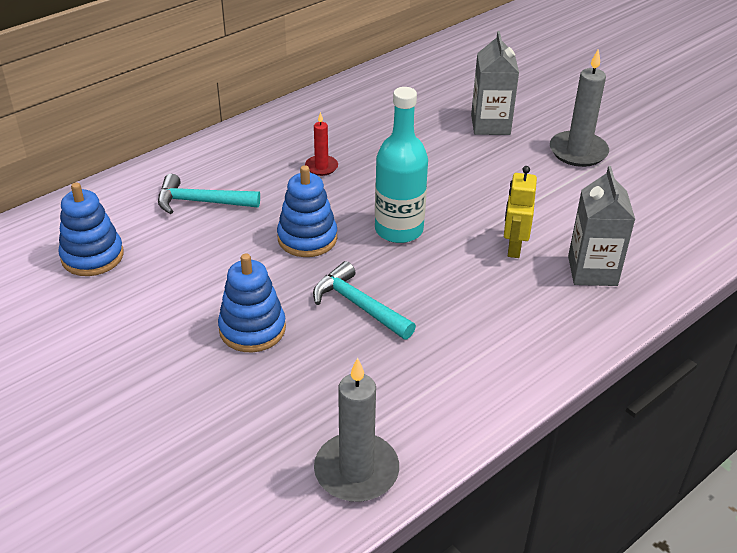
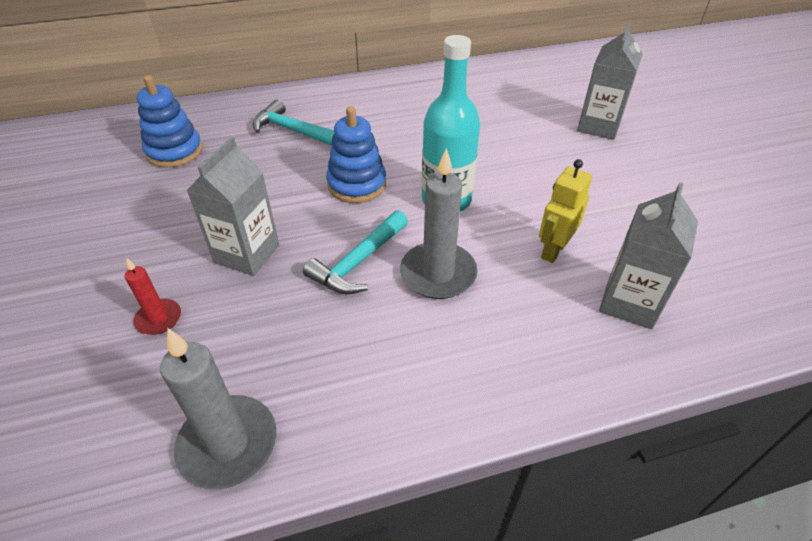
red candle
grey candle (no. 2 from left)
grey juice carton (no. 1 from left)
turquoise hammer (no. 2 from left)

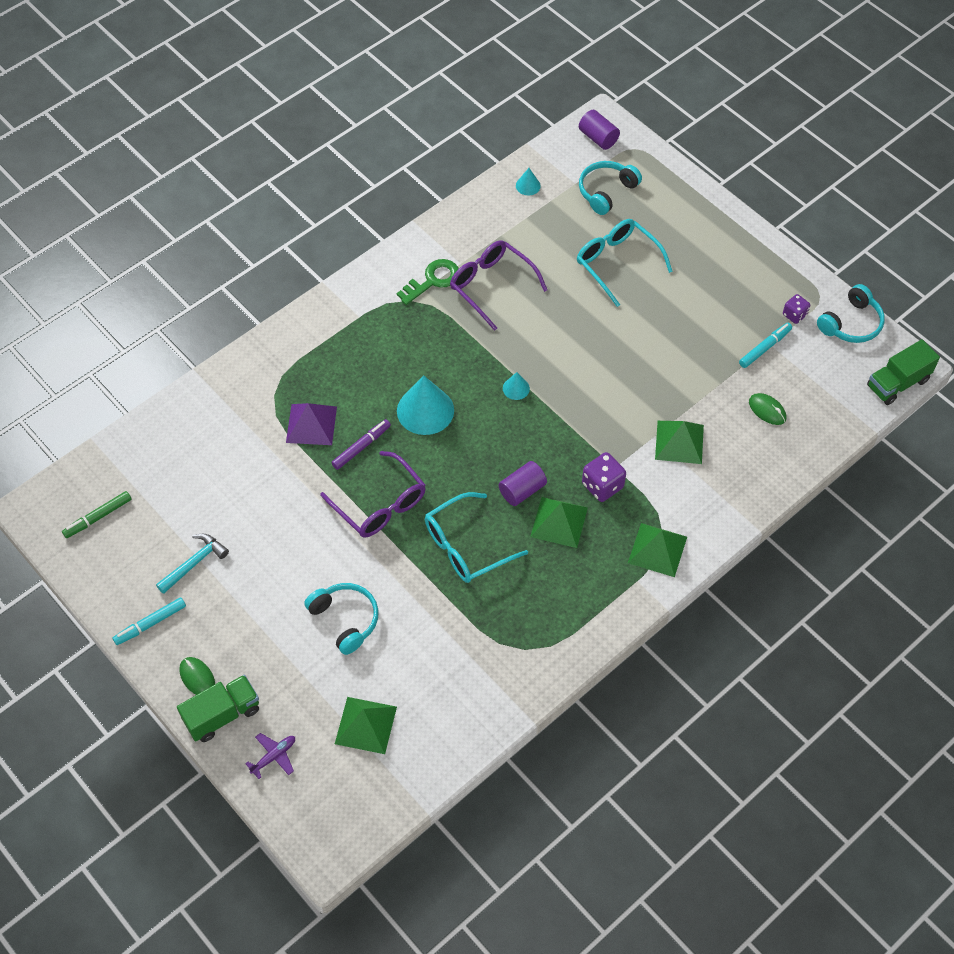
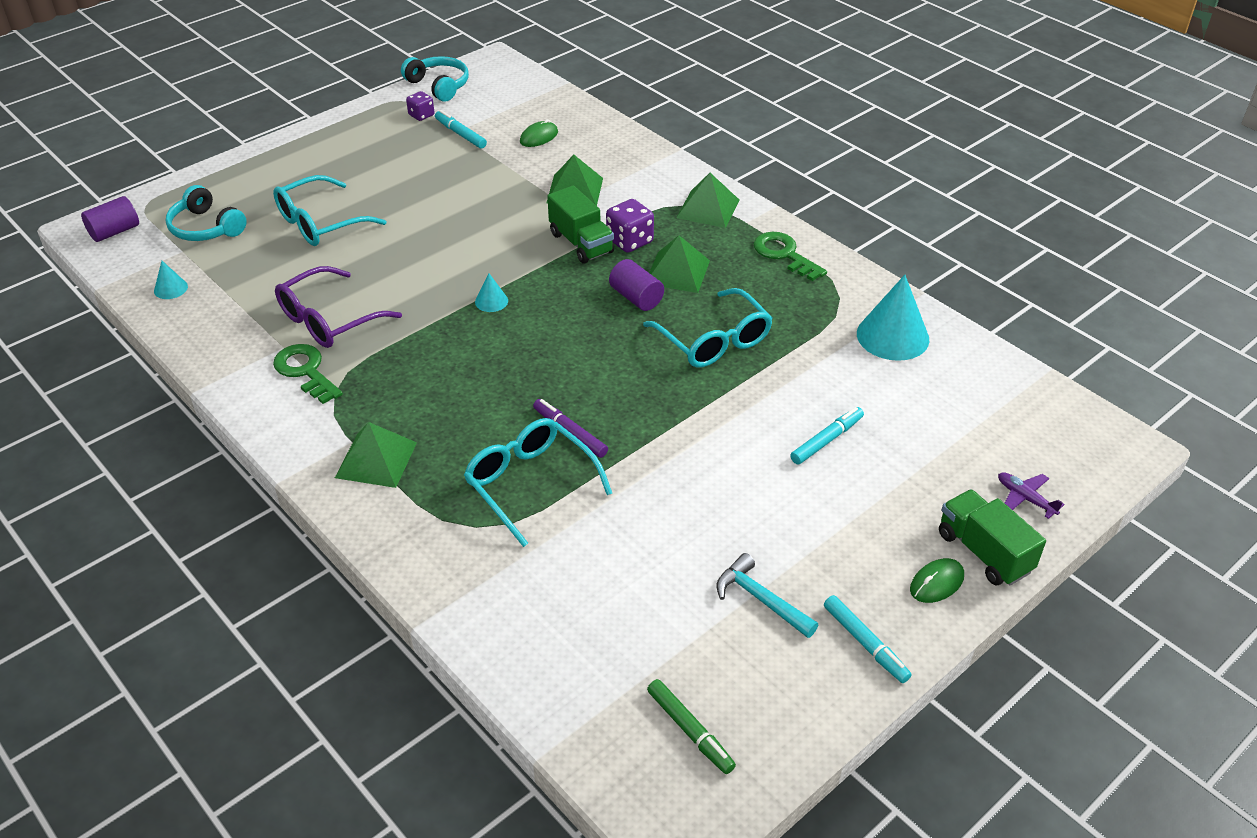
purple eyeglasses (no. 1 from left in the first image)
leaf-green door key (no. 2 from left)
leaf-green solid pyramid (no. 1 from left)
turquoise cone (no. 3 from left)
leaf-green lorry (no. 1 from left)
turquoise eyeglasses (no. 2 from left)
turquoise marker pen (no. 2 from left)

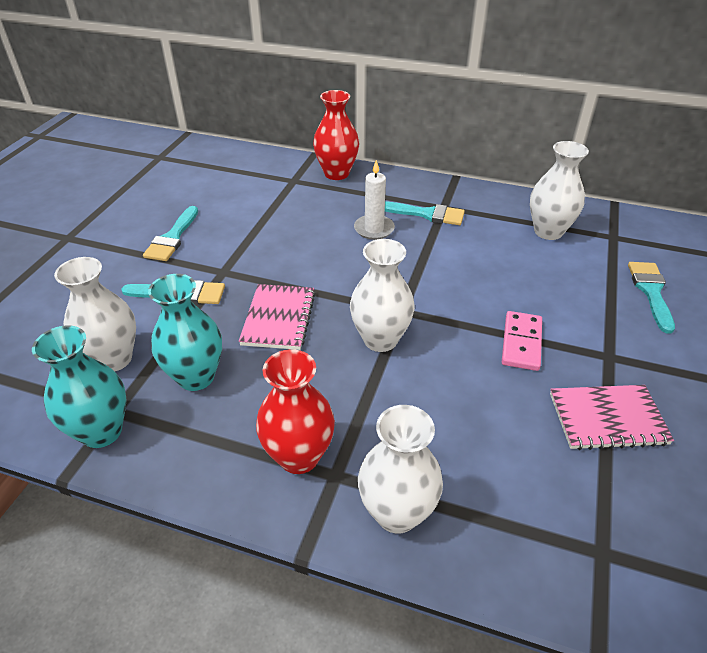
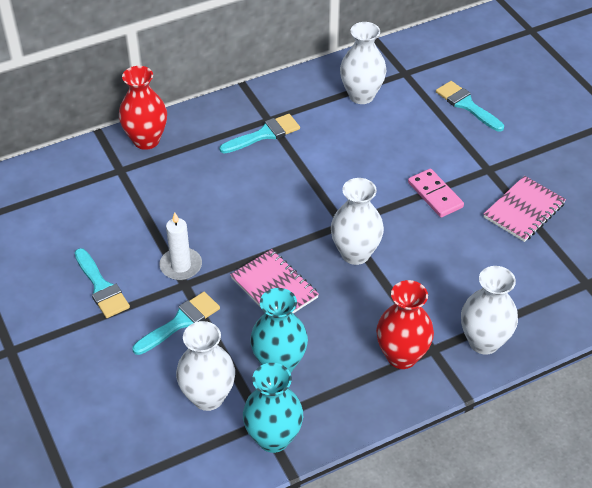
white candle

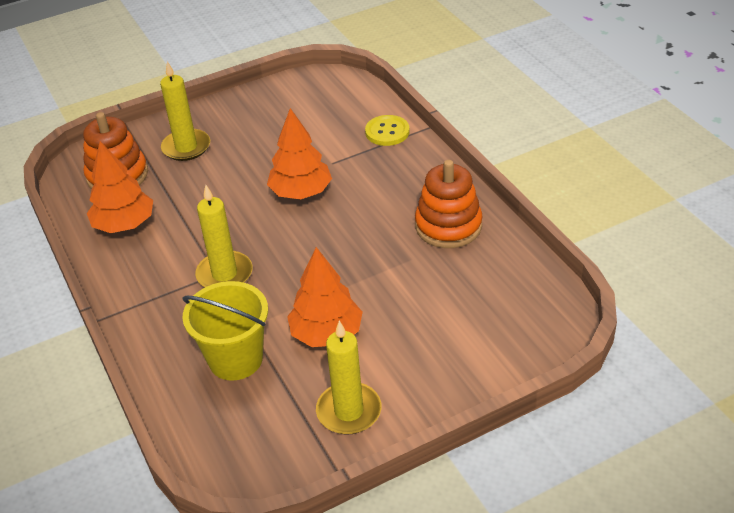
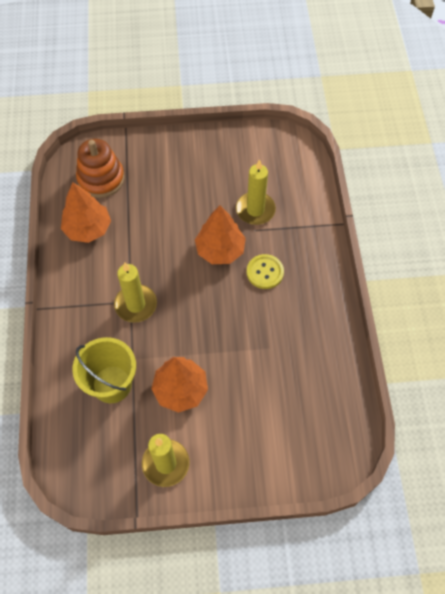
orange stacking toy (no. 2 from left in the first image)
yellow candle (no. 3 from left)
yellow sewing button

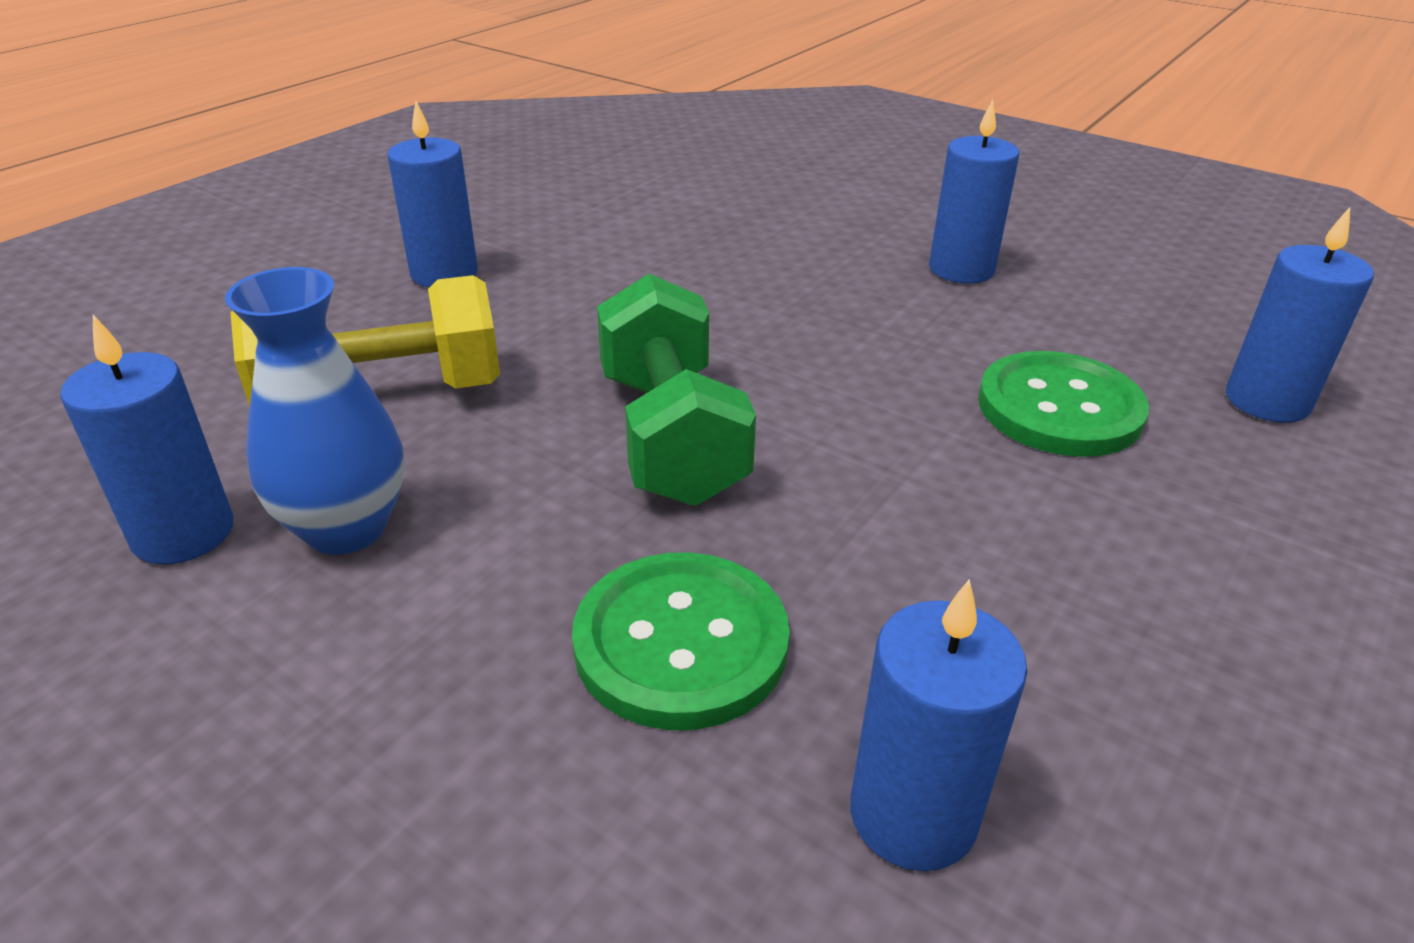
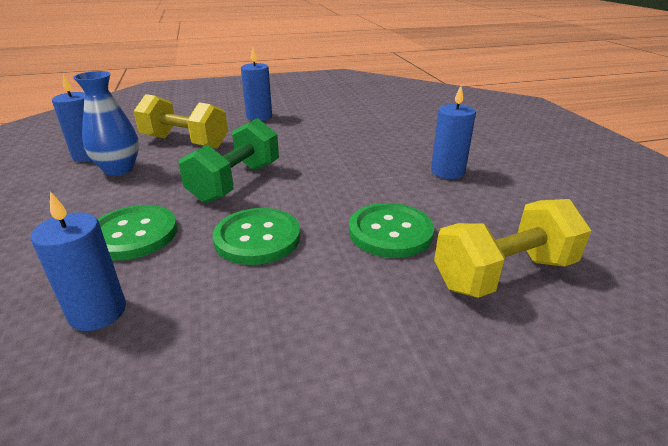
leaf-green sewing button (no. 2 from left)
yellow free weight (no. 2 from left)

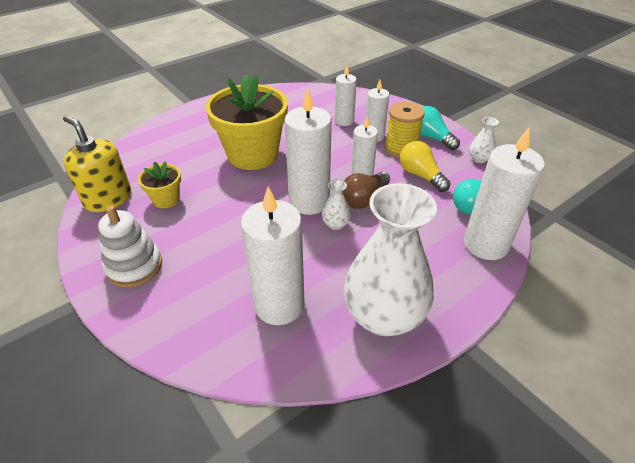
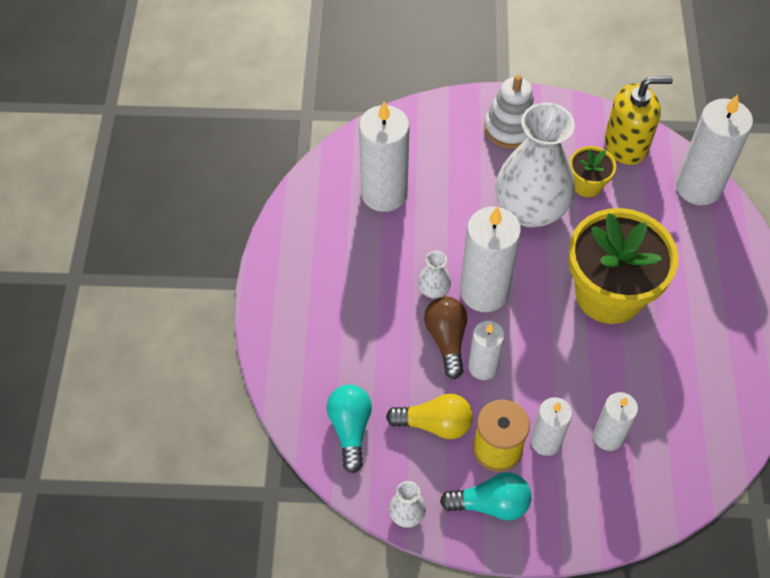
white vase (no. 3 from left)
white candle (no. 6 from left)

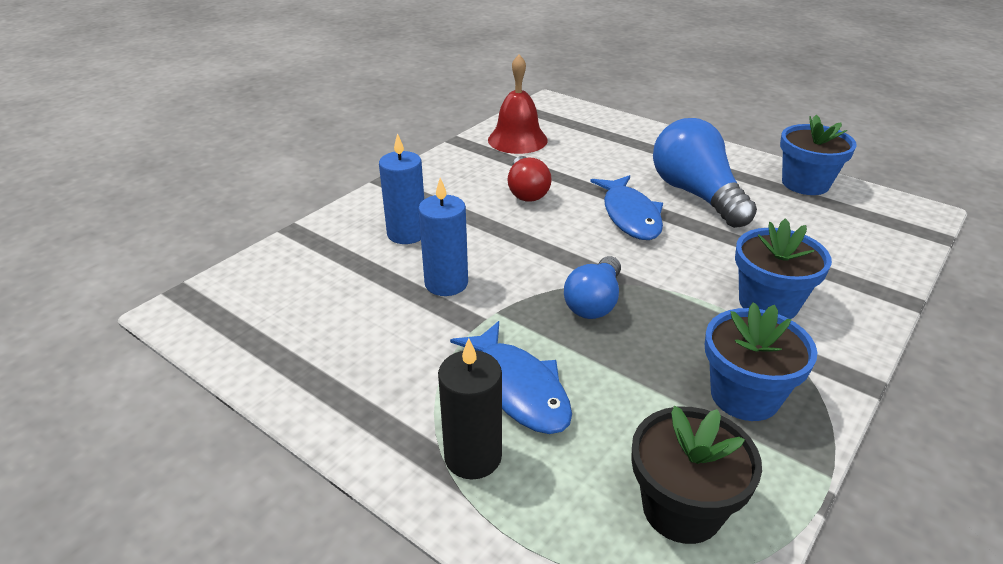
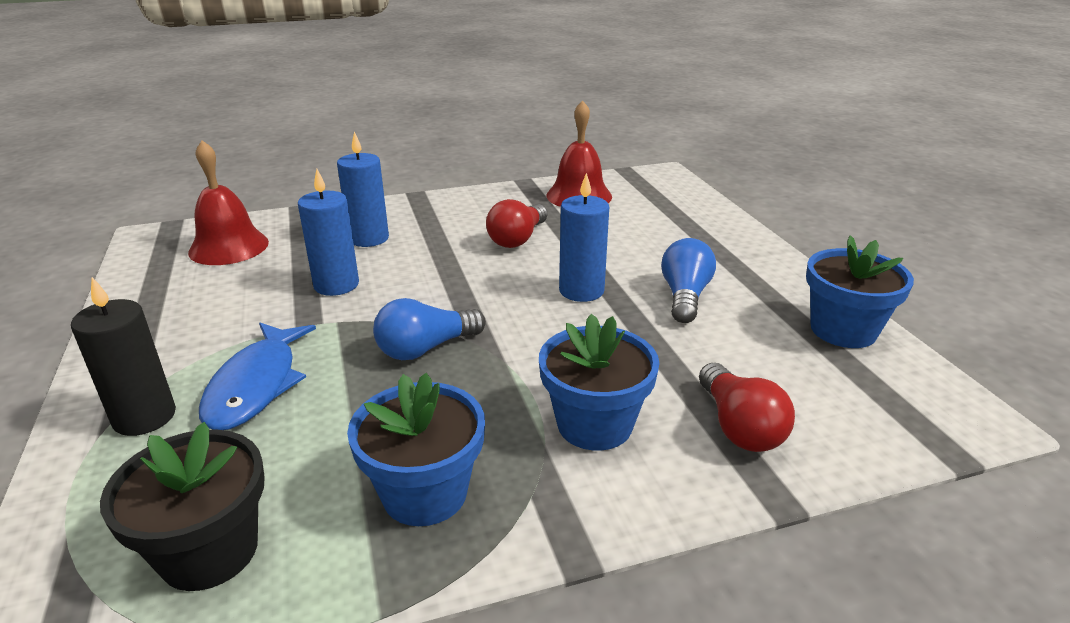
red bell (no. 1 from left)
red light bulb (no. 2 from left)
cobalt candle (no. 3 from left)
cobalt light bulb (no. 2 from left)

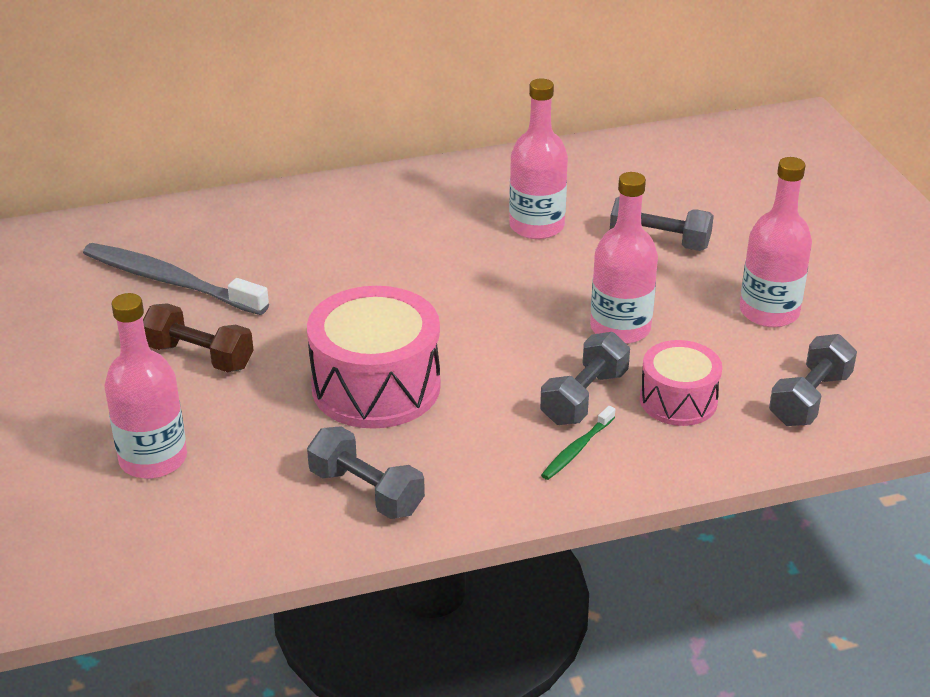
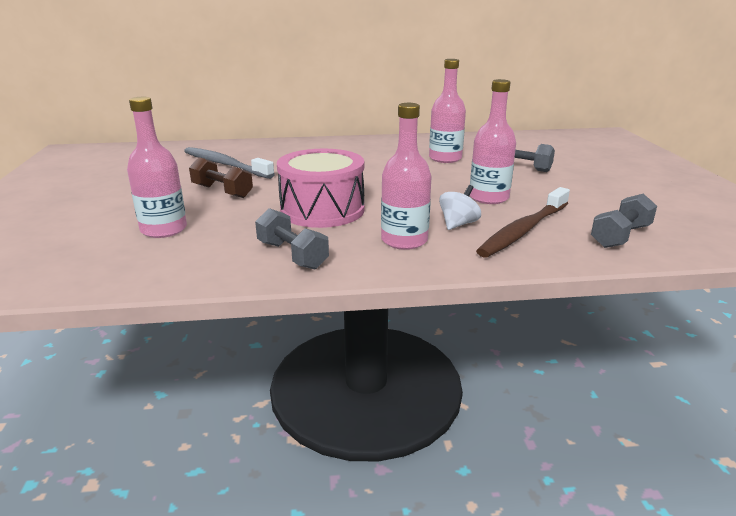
leaf-green dental brush
rosy drink bottle (no. 2 from left)
white toy top
russet dental brush

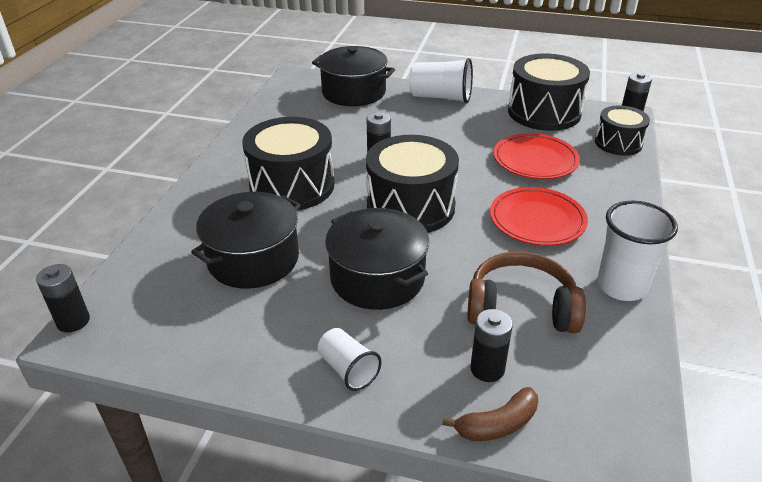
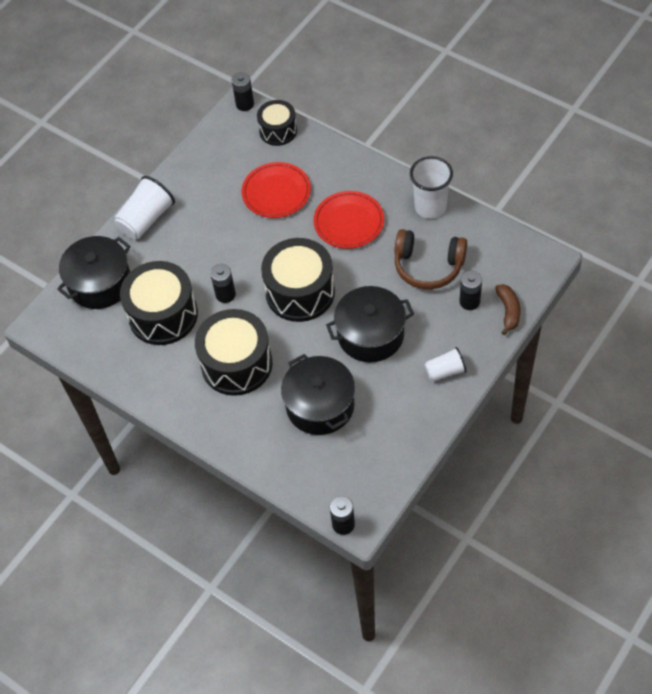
black toy drum (no. 1 from left)
russet headphones

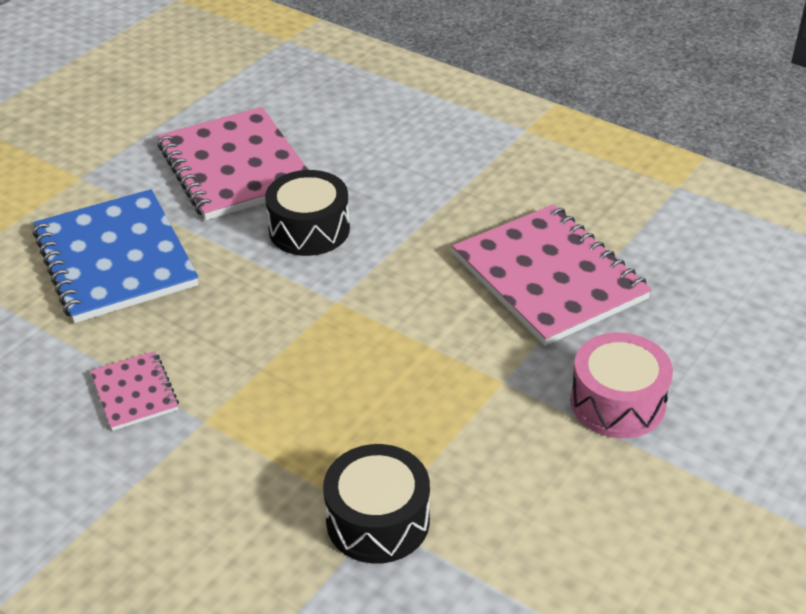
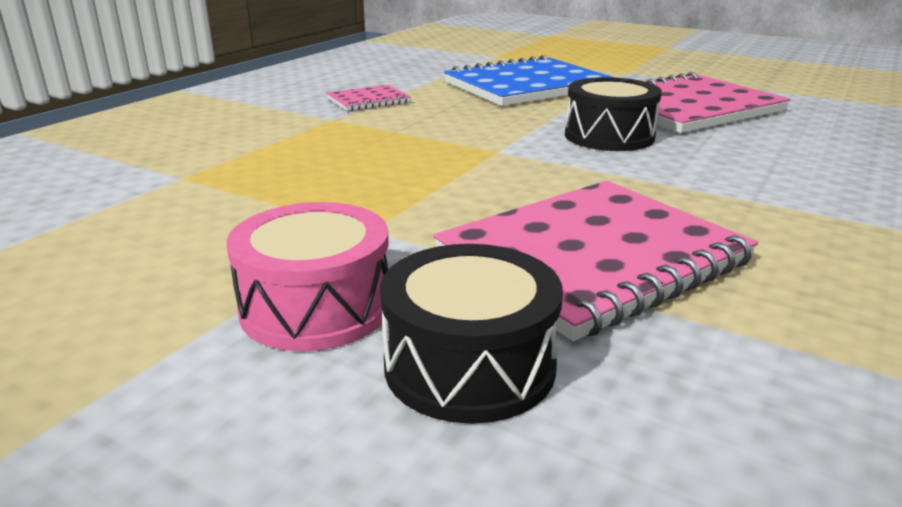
black toy drum (no. 1 from left)

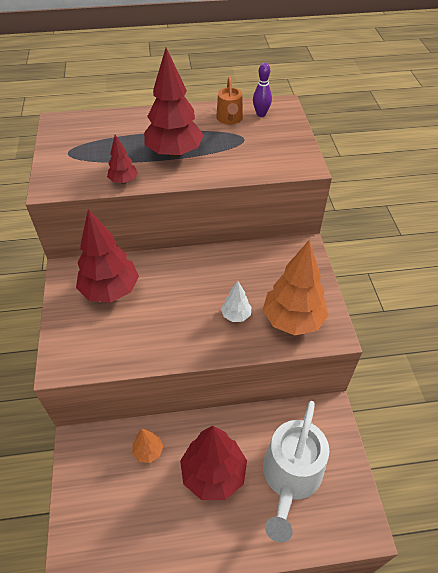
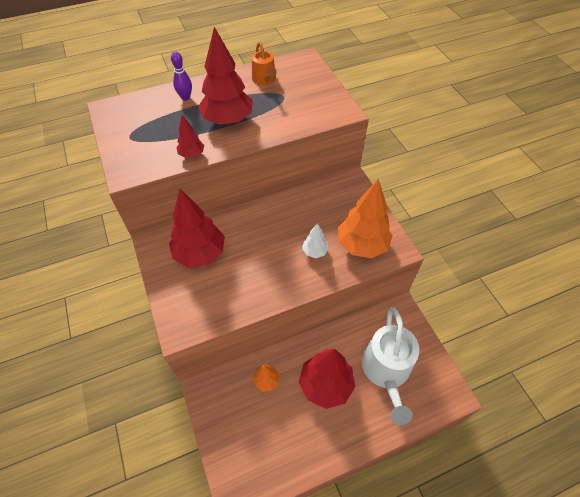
purple bowling pin

